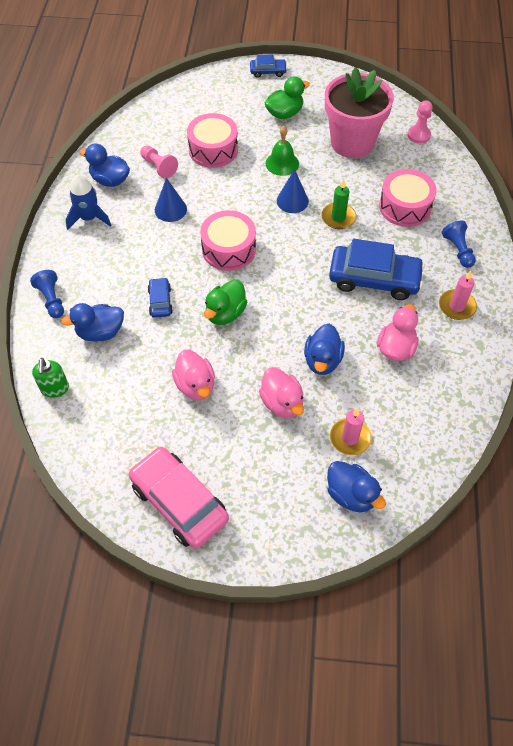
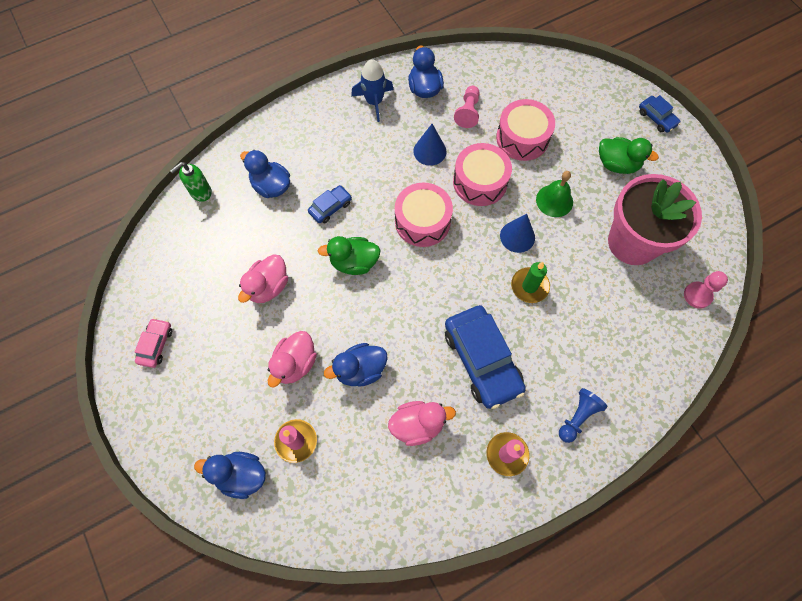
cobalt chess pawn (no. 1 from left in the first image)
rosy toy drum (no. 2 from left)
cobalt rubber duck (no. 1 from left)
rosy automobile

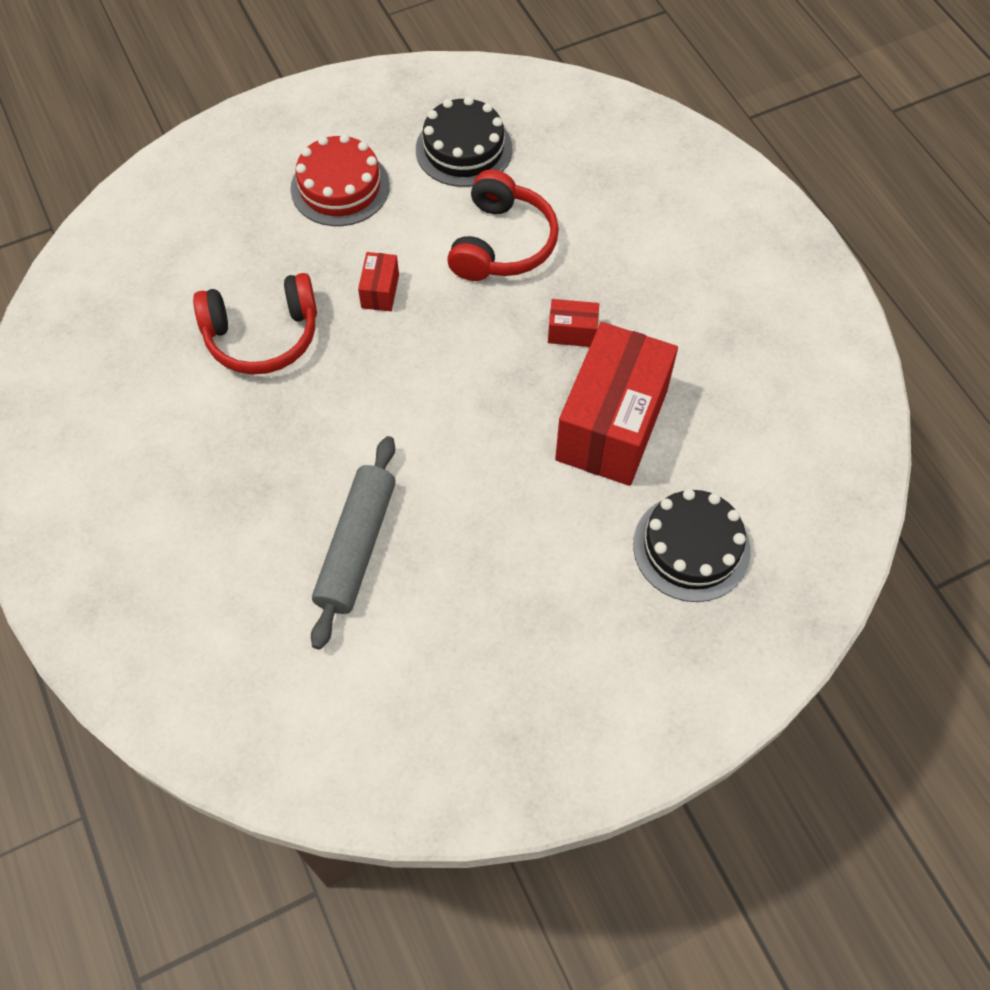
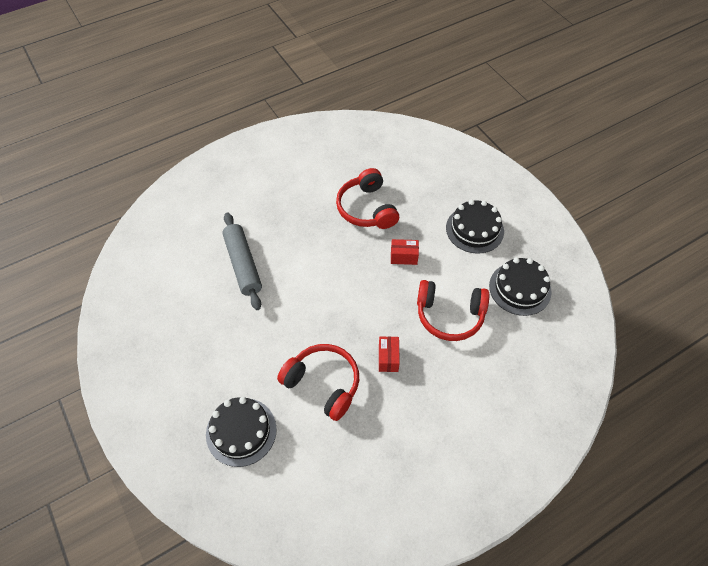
red headphones (no. 1 from left)
black layer cake (no. 2 from left)
grey rolling pin

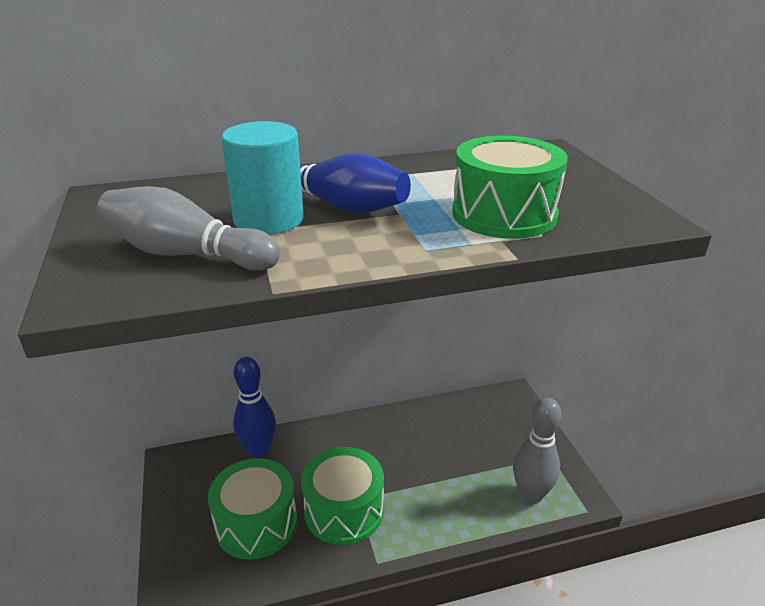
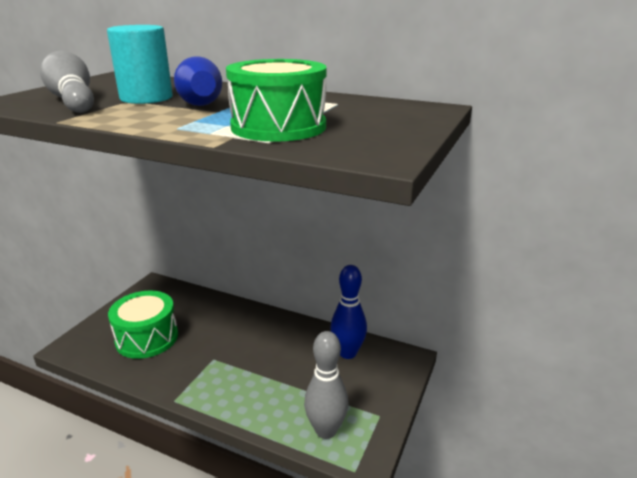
leaf-green toy drum (no. 2 from left in the first image)
cobalt bowling pin (no. 2 from left)

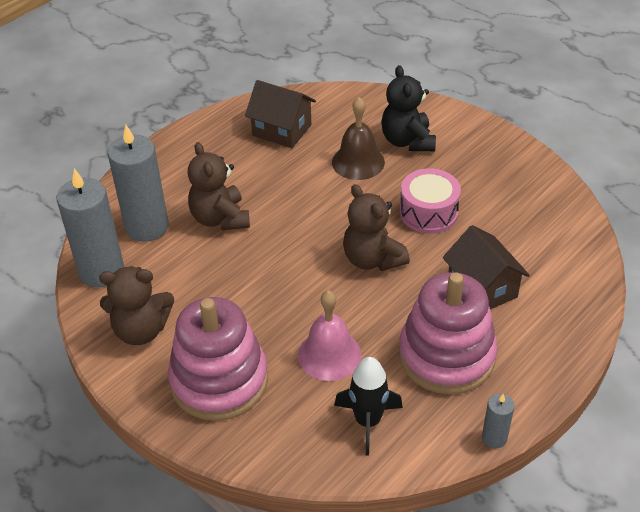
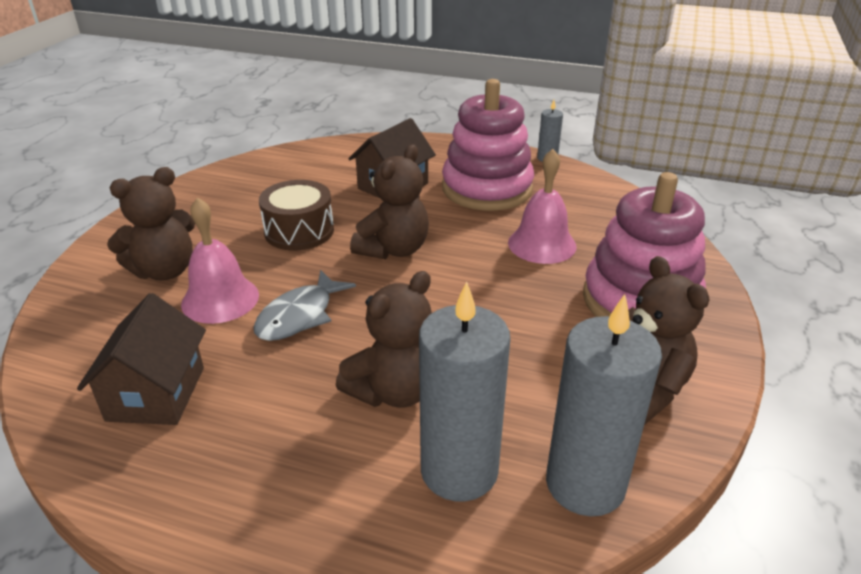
black spaceship
grey fish figure
rosy bell (no. 1 from left)
russet teddy (no. 1 from left)
russet toy drum

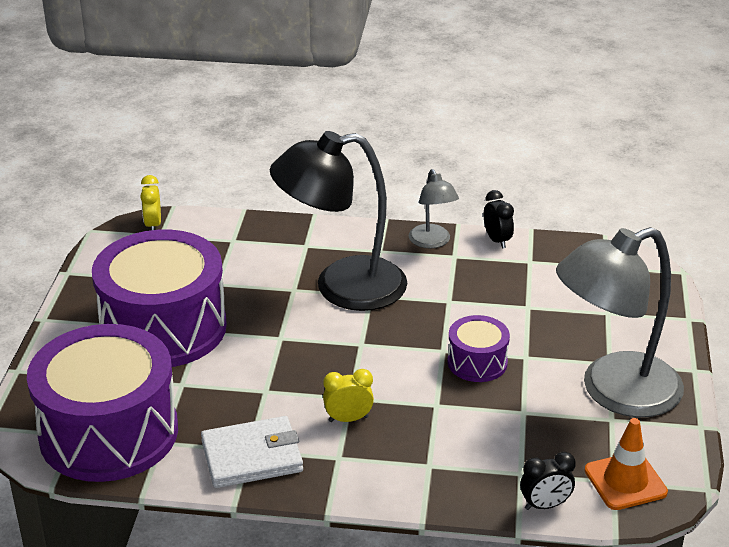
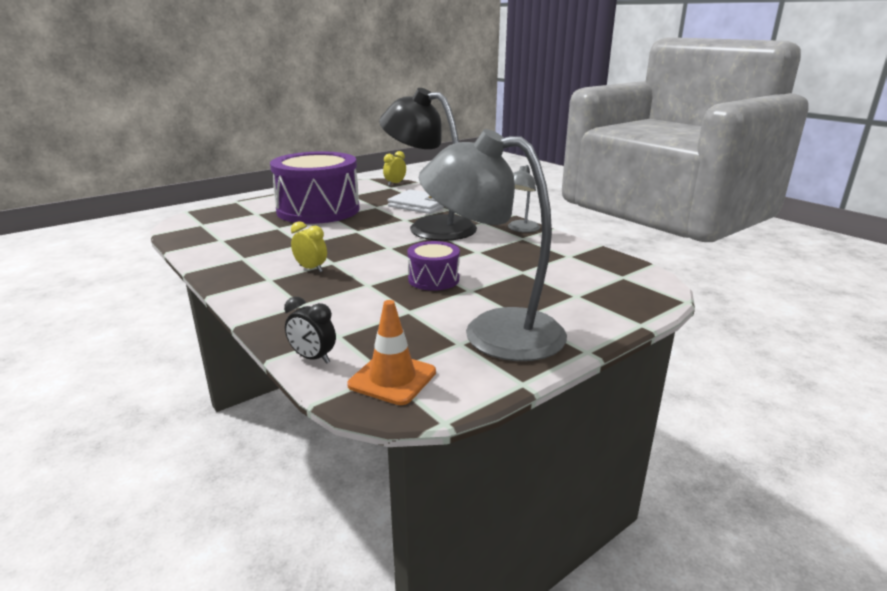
purple toy drum (no. 1 from left in the first image)
black alarm clock (no. 1 from left in the first image)
white card wallet

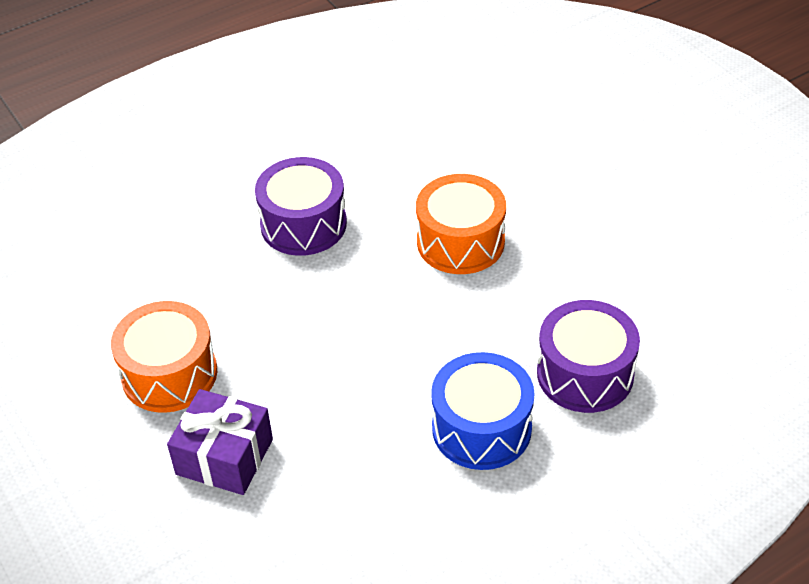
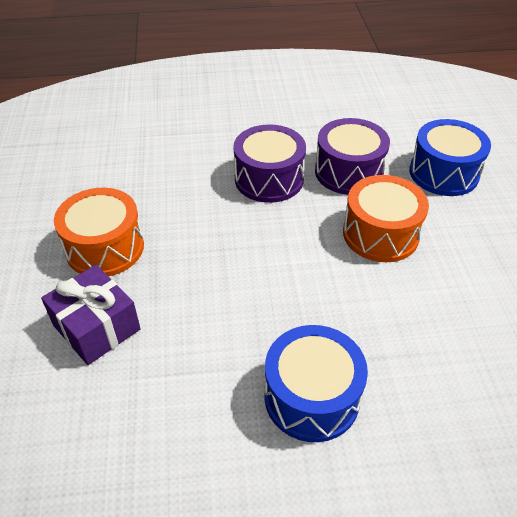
cobalt toy drum (no. 2 from left)
purple toy drum (no. 2 from left)

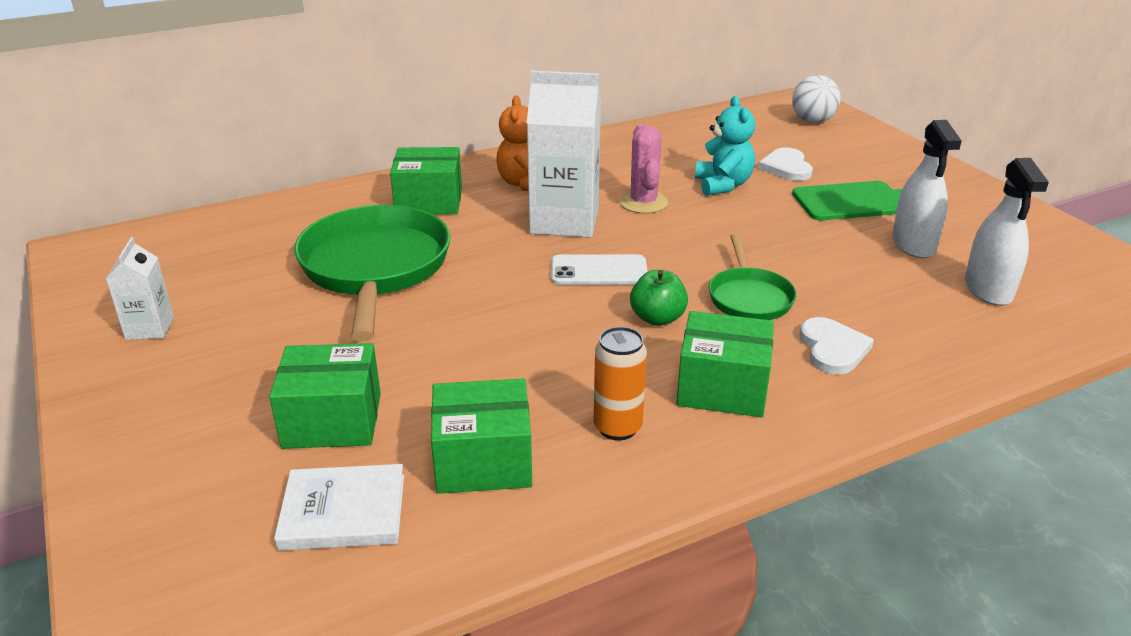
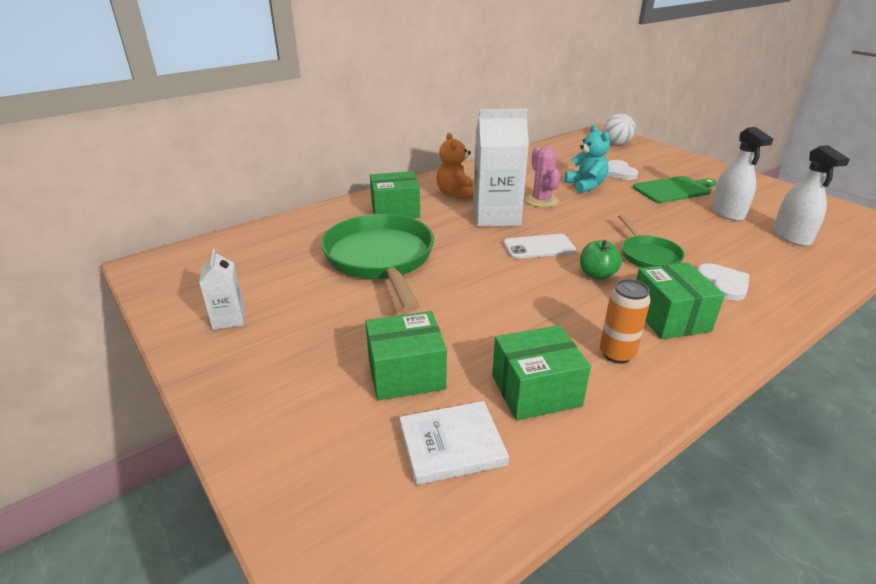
leaf-green box (no. 4 from left)

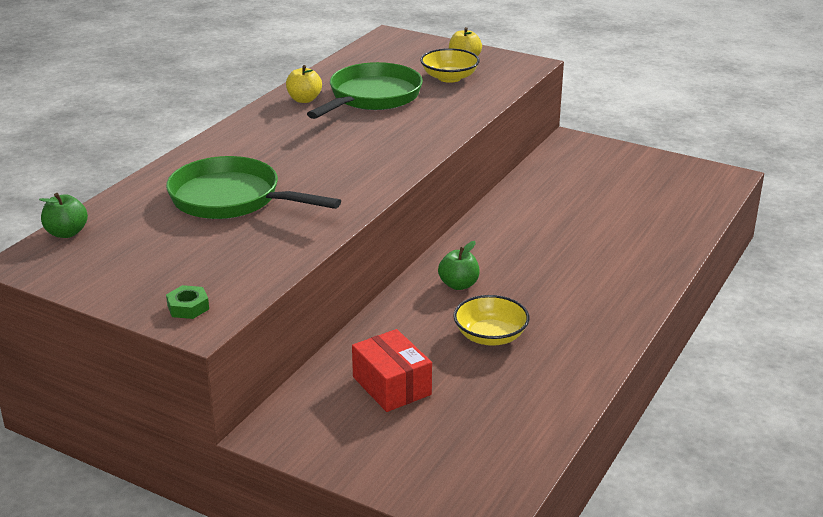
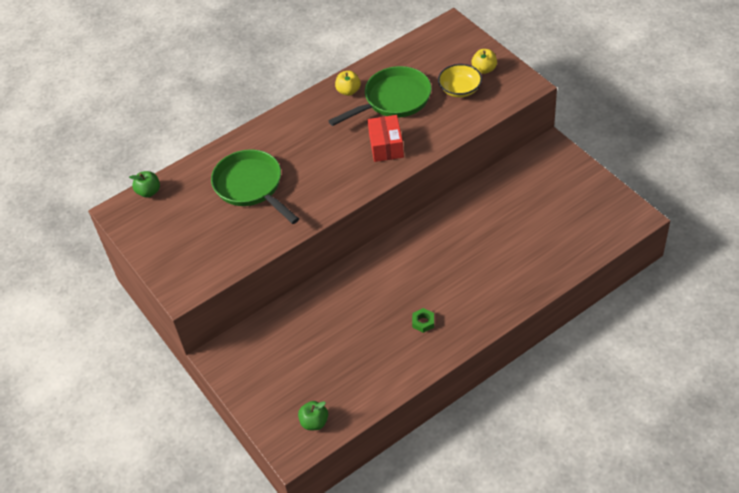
yellow serving bowl (no. 2 from left in the first image)
leaf-green hexagon nut
red box
leaf-green apple fruit (no. 2 from left)

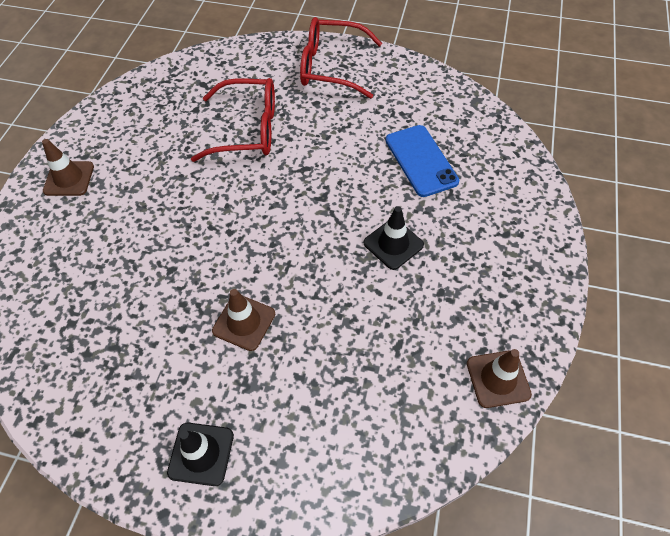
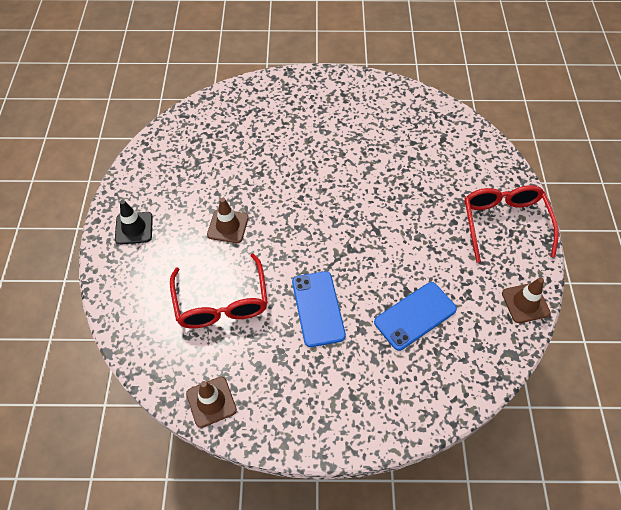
russet road cone (no. 3 from left)
red eyeglasses (no. 1 from left)
cobalt smartphone (no. 1 from left)

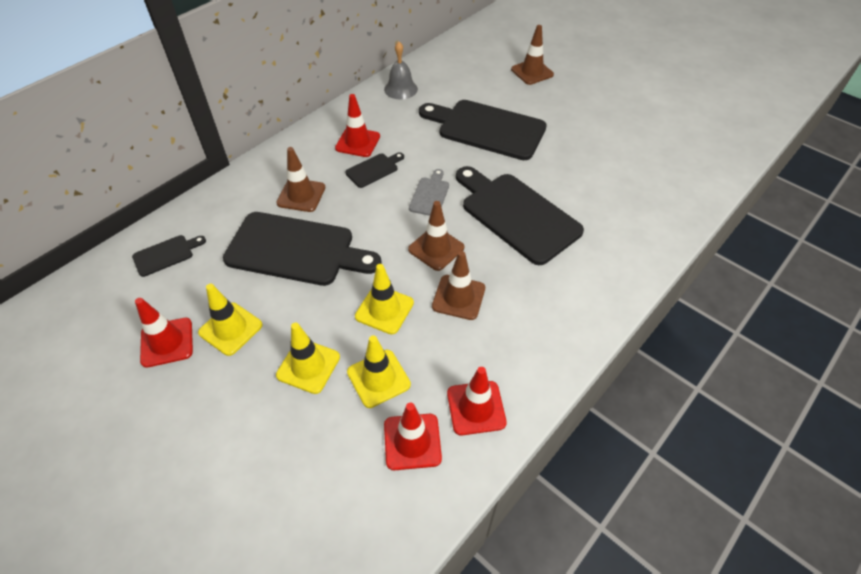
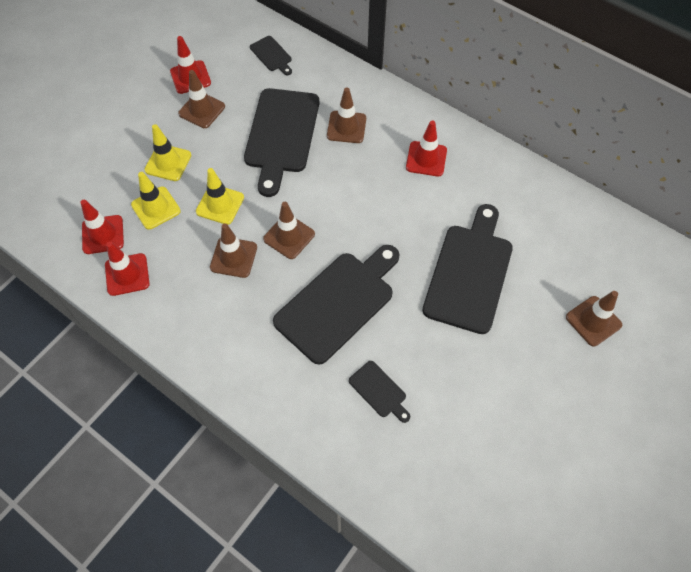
grey bell
grey cutting board
black cutting board (no. 4 from left)
russet road cone (no. 1 from left)

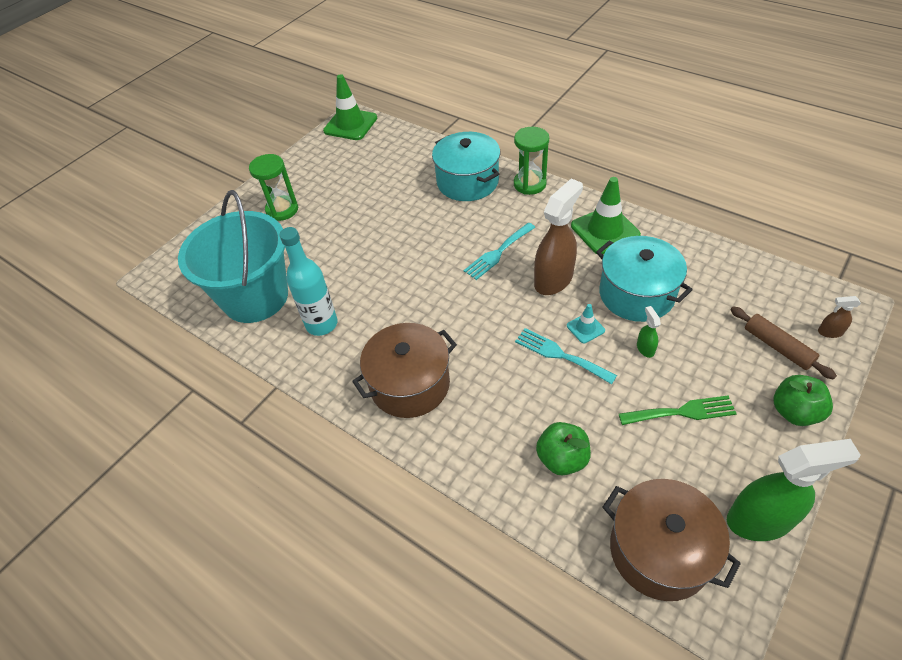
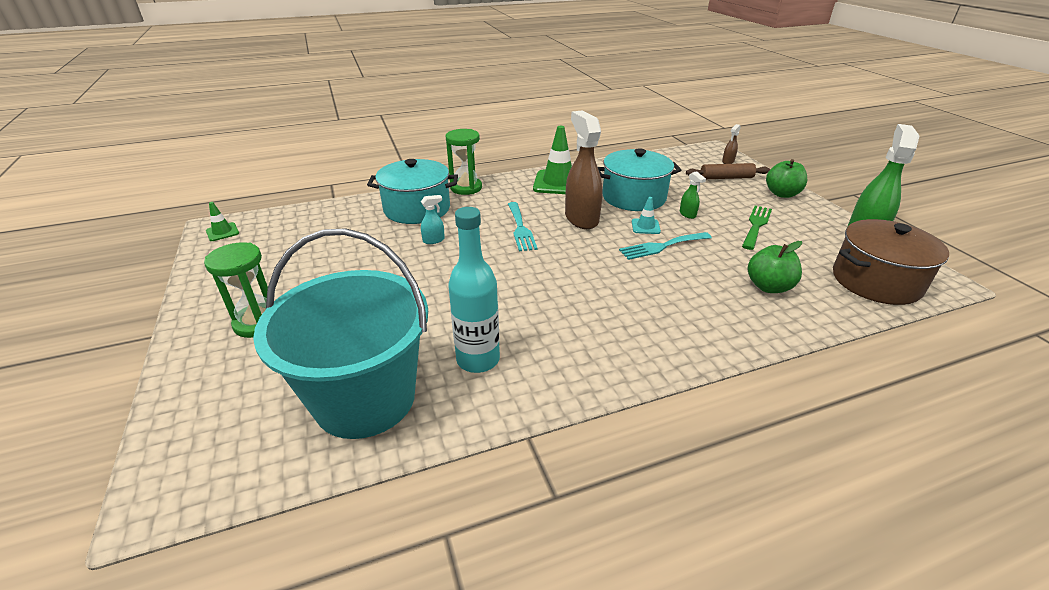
russet stockpot (no. 1 from left in the first image)
turquoise sprayer
leaf-green sprayer (no. 1 from left)
leaf-green road cone (no. 1 from left)

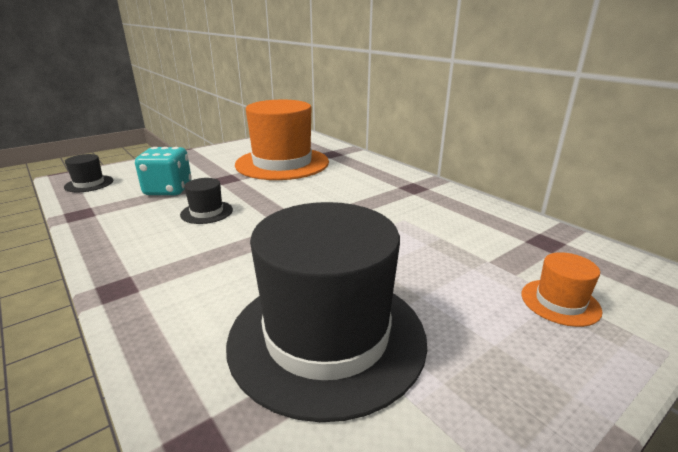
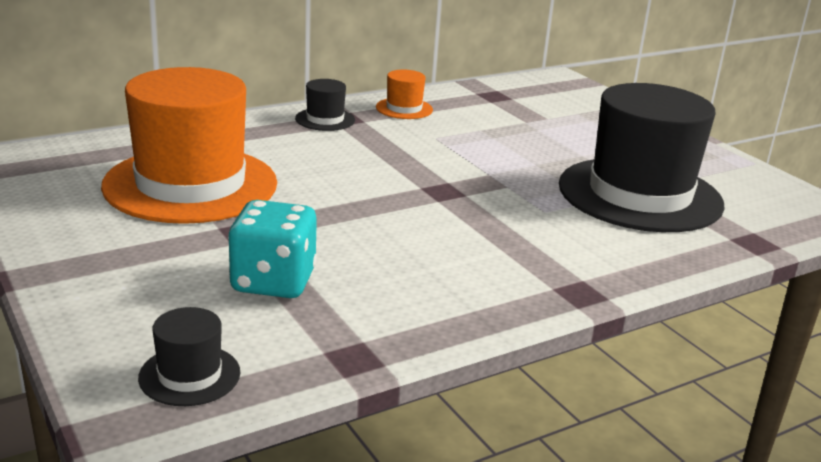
black top hat (no. 2 from left)
orange top hat (no. 2 from left)

